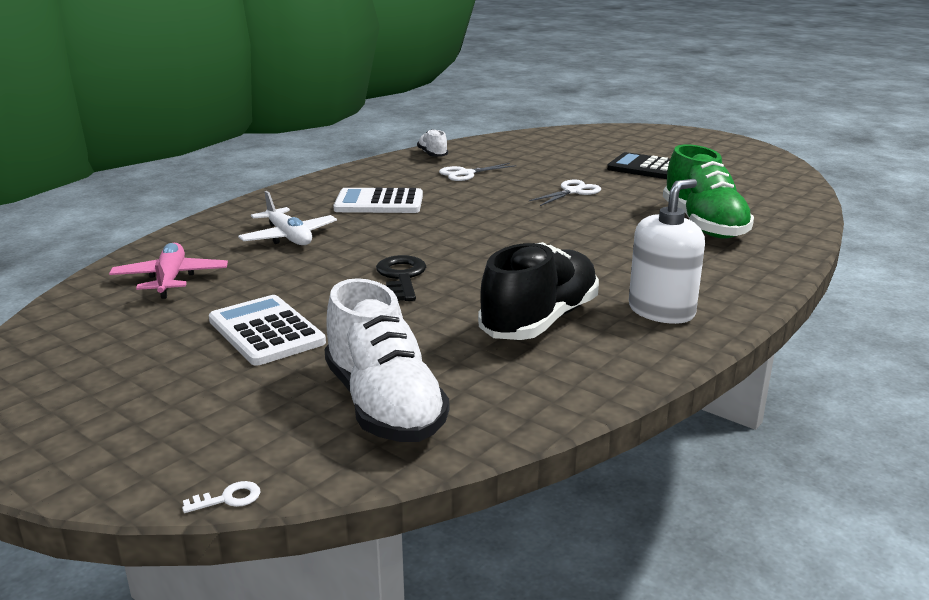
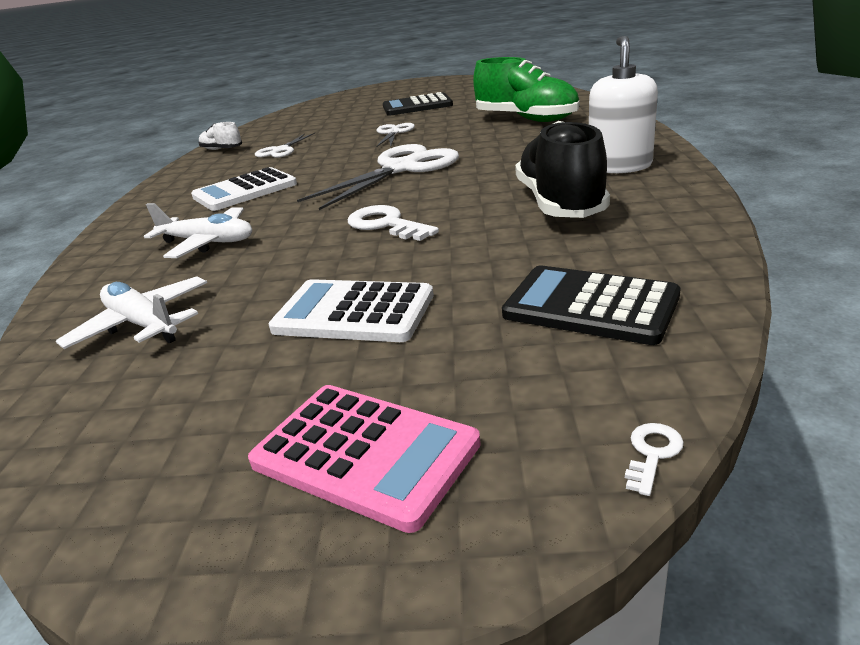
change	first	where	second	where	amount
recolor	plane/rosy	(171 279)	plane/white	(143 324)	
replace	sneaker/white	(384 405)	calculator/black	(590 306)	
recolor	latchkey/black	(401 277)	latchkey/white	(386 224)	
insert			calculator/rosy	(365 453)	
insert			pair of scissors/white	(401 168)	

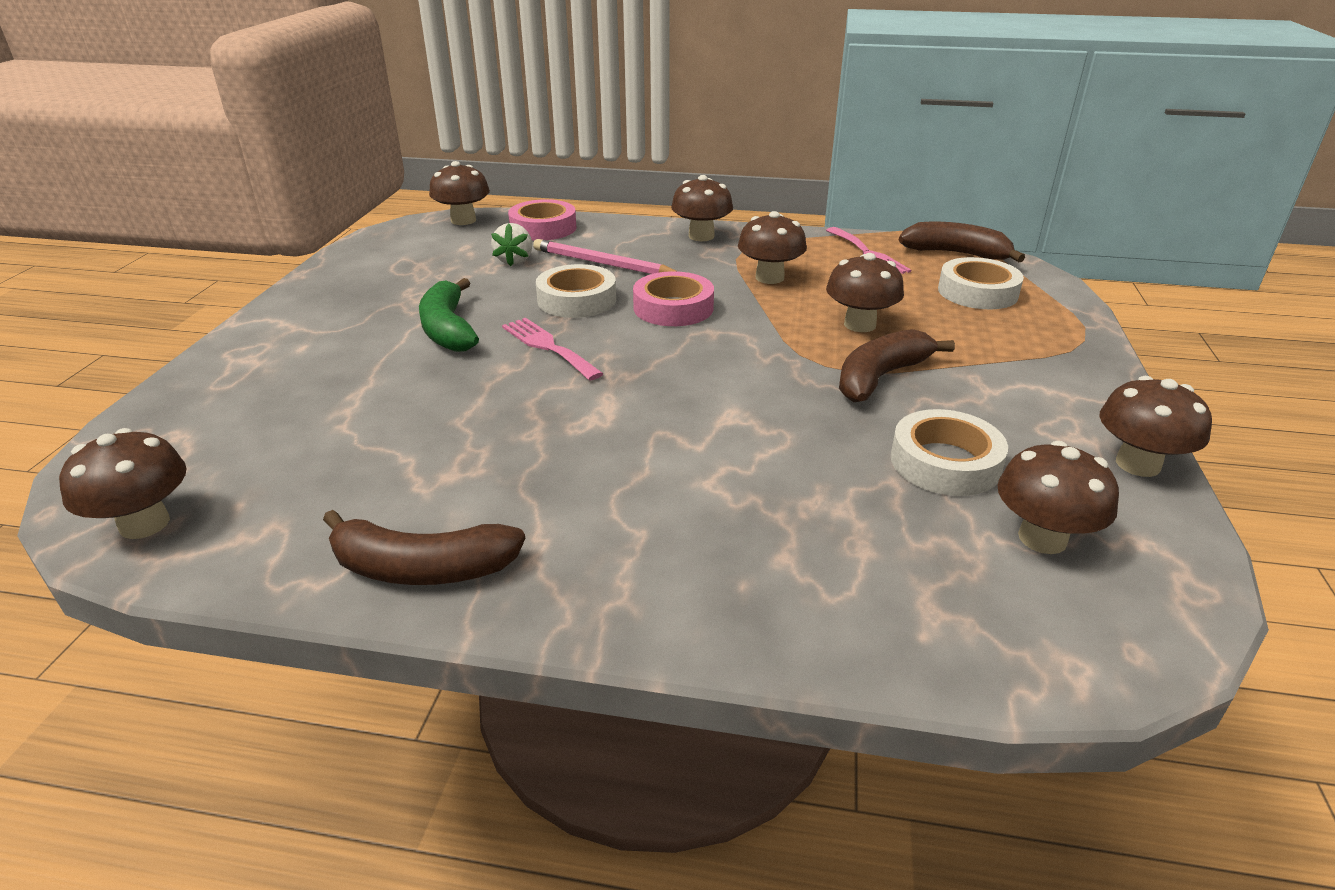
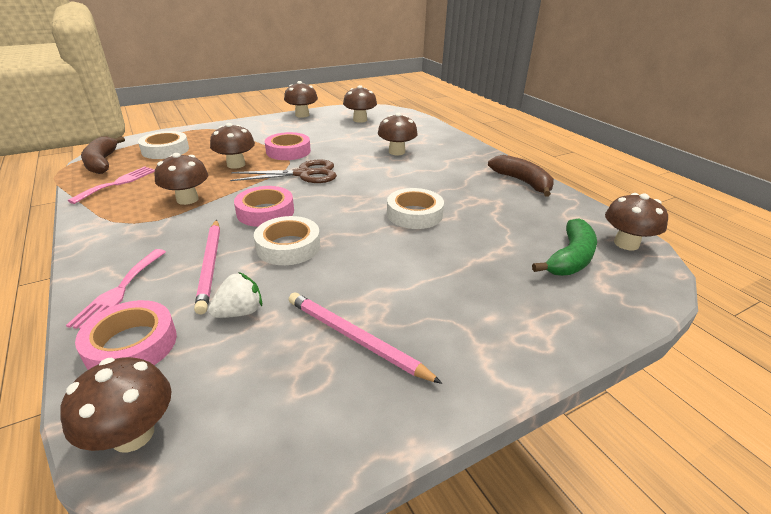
change	first	where	second	where	amount
move	banana/emerald	(448 329)		(570 258)	
move	table fork/rosy	(548 346)		(119 291)	
move	fungus/dark brown	(701 236)		(396 152)	
replace	banana/dark brown	(880 377)	sticky tape/rosy	(288 151)	
move	sticky tape/white	(945 462)		(414 214)	
insert			pair of scissors/dark brown	(303 174)	
insert			pencil/rosy	(355 339)	

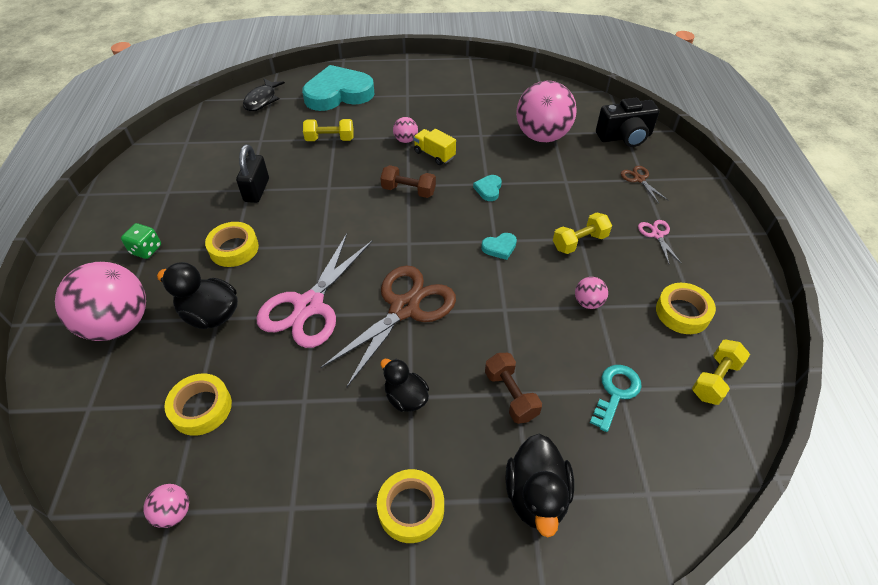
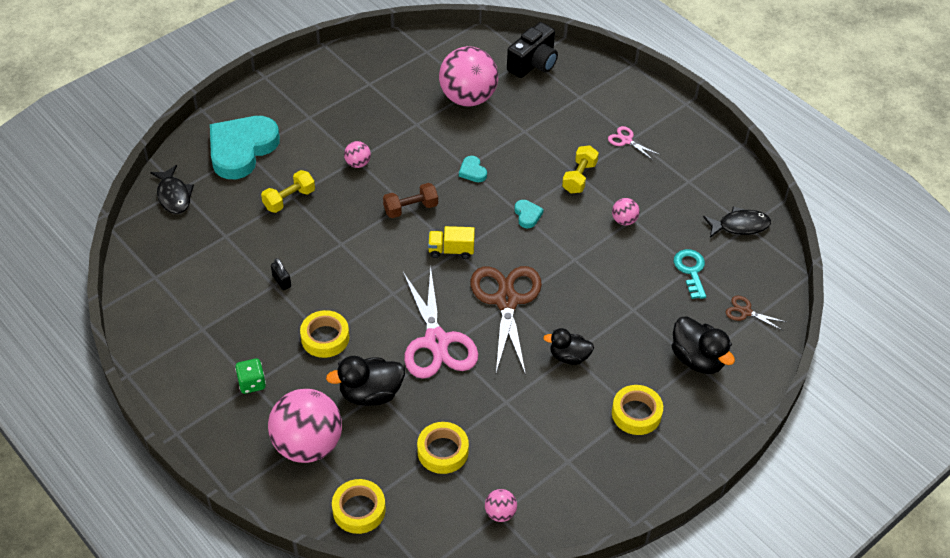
change	first	where	second	where	amount
resize	padlock/black	(257 190)		(281 281)	x0.59
move	lorry/yellow	(434 154)		(451 250)	
rotate	heart/teal	(499 247)		(527 215)	45 degrees counterclockwise
delete	hand weight/dark brown	(510 395)			
move	pair of scissors/dark brown	(639 179)		(745 312)	
move	sticky tape/yellow	(682 312)		(359 510)	
replace	hand weight/yellow	(715 379)	toy fish/black	(740 226)	

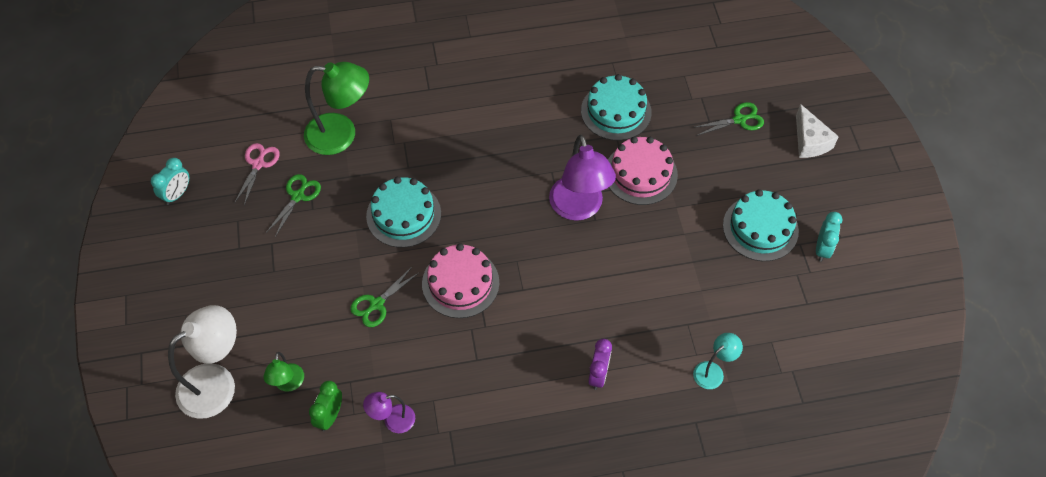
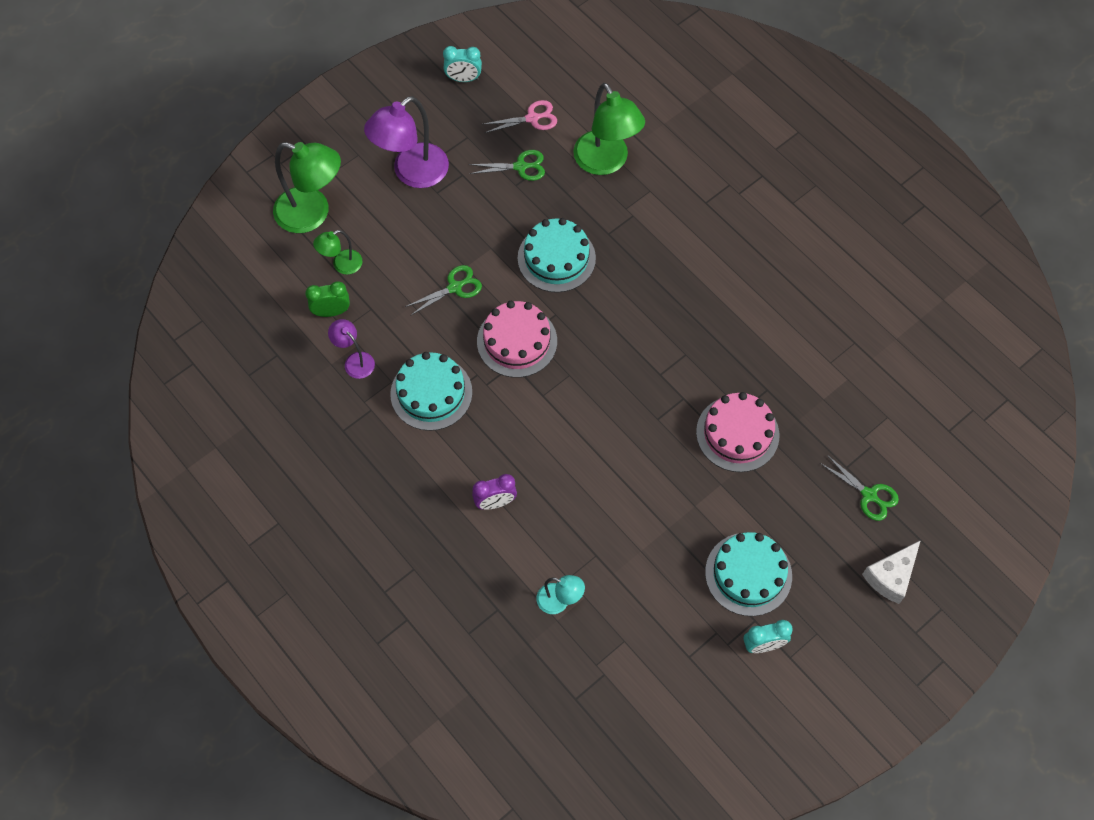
change	first	where	second	where	amount
recolor	lamp/white	(217 383)	lamp/emerald	(312 214)	
rotate	pair of scissors/emerald	(377 304)		(454 287)	135 degrees clockwise
move	lamp/royal purple	(579 208)		(412 173)	
move	gateau/teal	(616 111)		(431 393)	

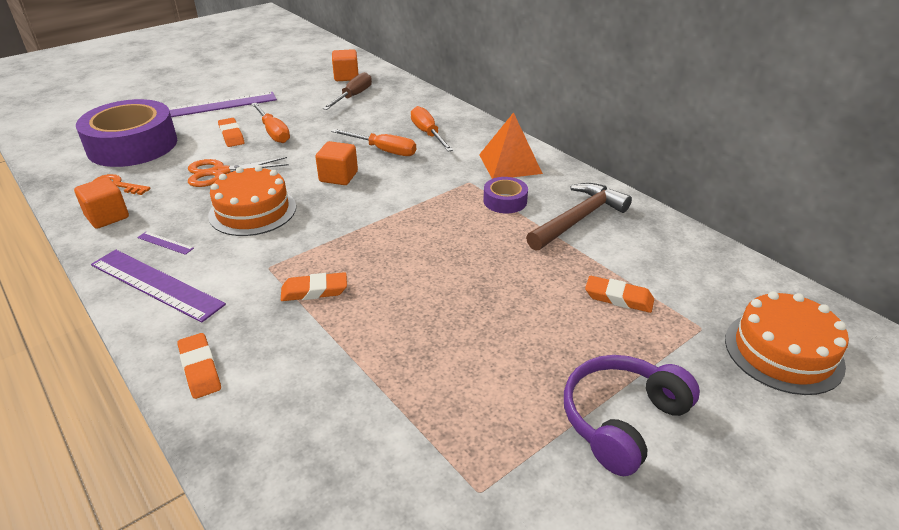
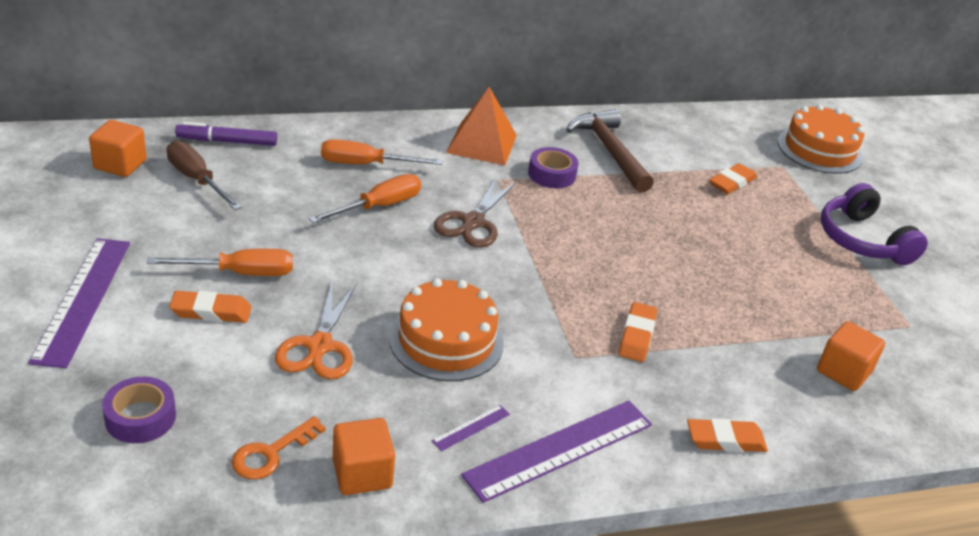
change	first	where	second	where	amount
resize	sticky tape/royal purple	(132 145)		(140 417)	x0.45
move	solid cube/orange	(338 177)		(843 372)	
insert			felt pen/royal purple	(227 141)	
insert			pair of scissors/dark brown	(473 222)	

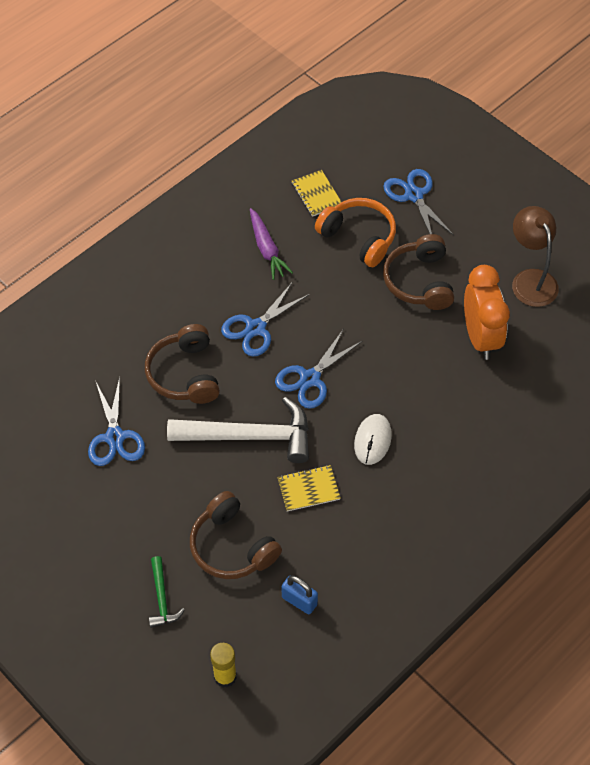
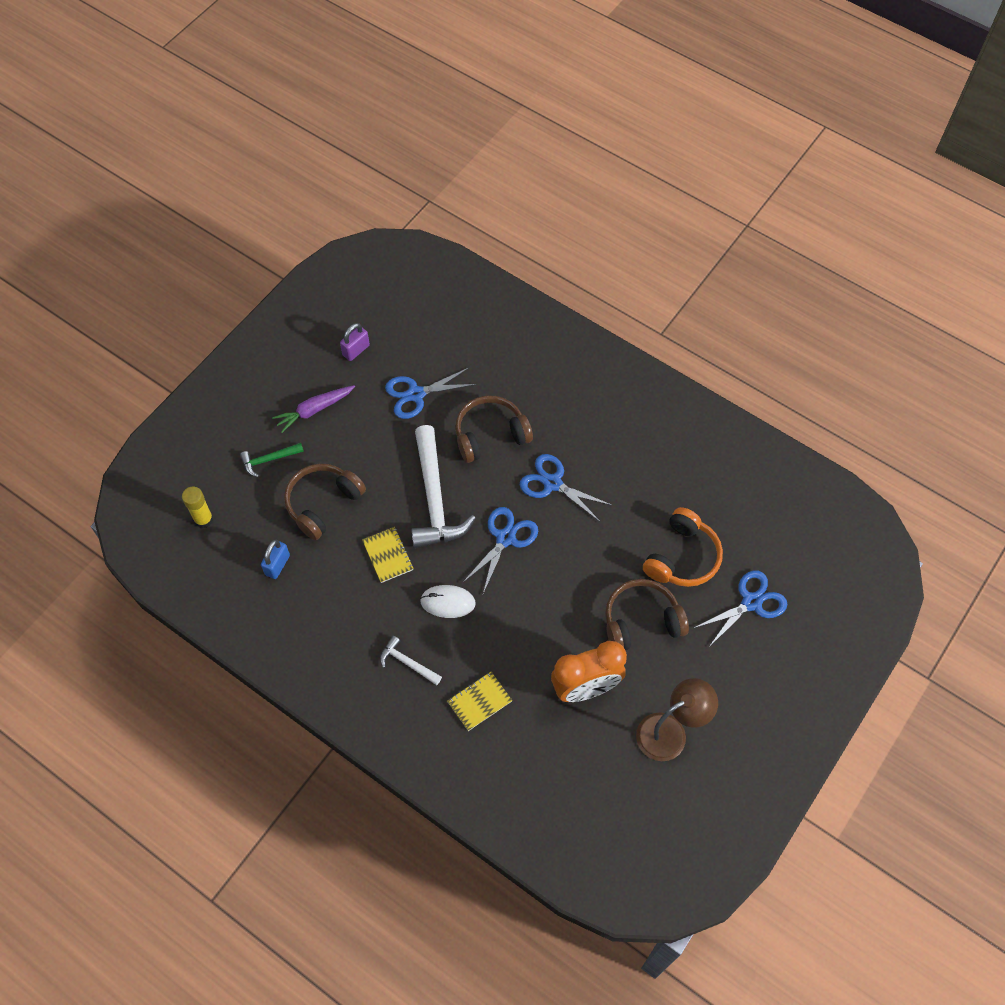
change	first	where	second	where	amount
move	carrot/royal purple	(267 249)		(314 410)	
rotate	pair of scissors/royal blue	(310 378)		(505 538)	90 degrees clockwise
move	exercise book/yellow	(316 194)		(479 702)	
insert			padlock/royal purple	(356 350)	
insert			claw hammer/white	(407 662)	

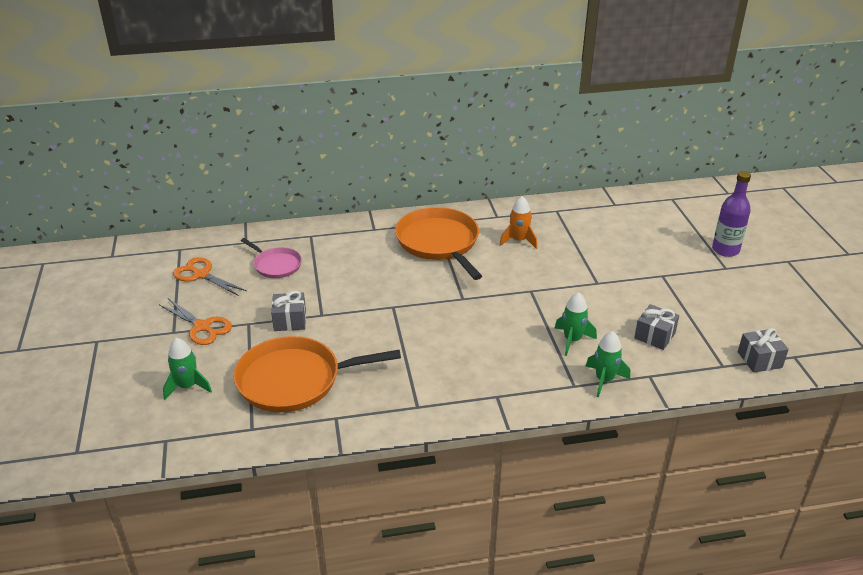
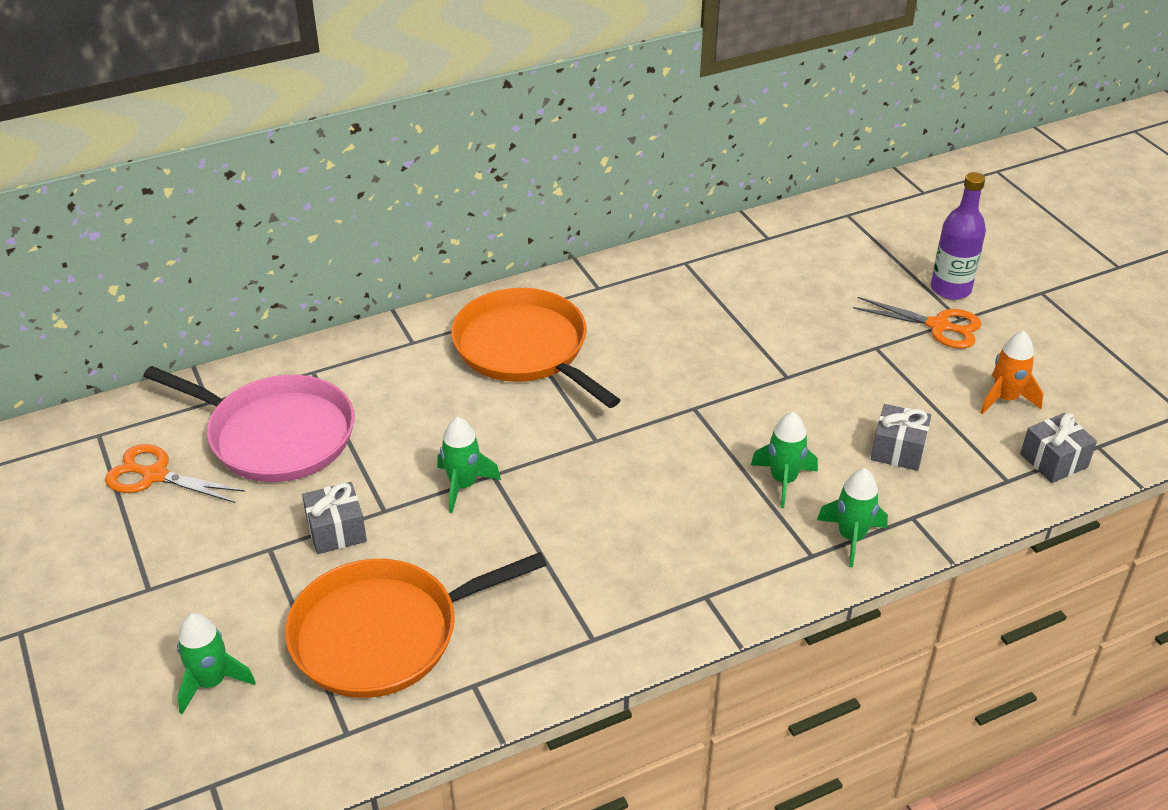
change	first	where	second	where	amount
move	pair of scissors/orange	(202 327)		(938 326)	
resize	pan/rosy	(276 265)		(275 435)	x1.83
move	spaceship/orange	(518 241)		(1005 399)	
insert			spaceship/emerald	(463 485)	

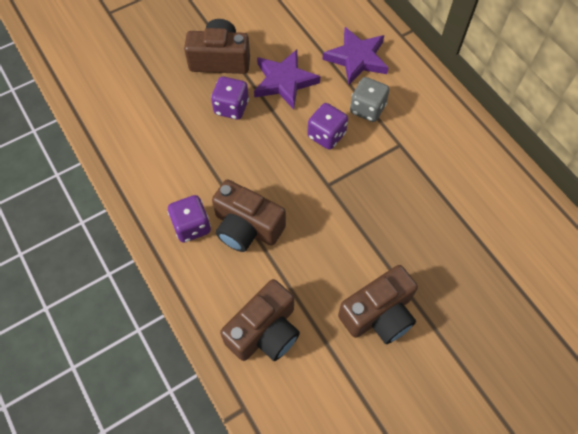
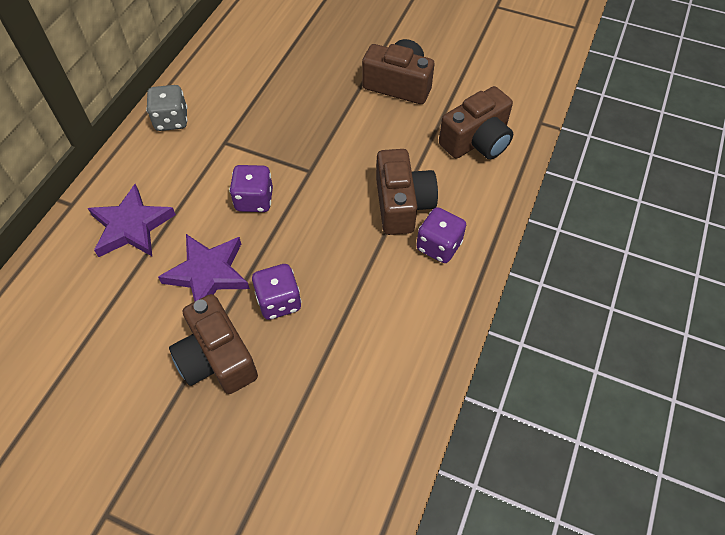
change	first	where	second	where	amount
rotate	camera/dark brown	(264 331)		(476 141)	135 degrees clockwise
move	dice/ash-grey	(367 109)		(171 120)	

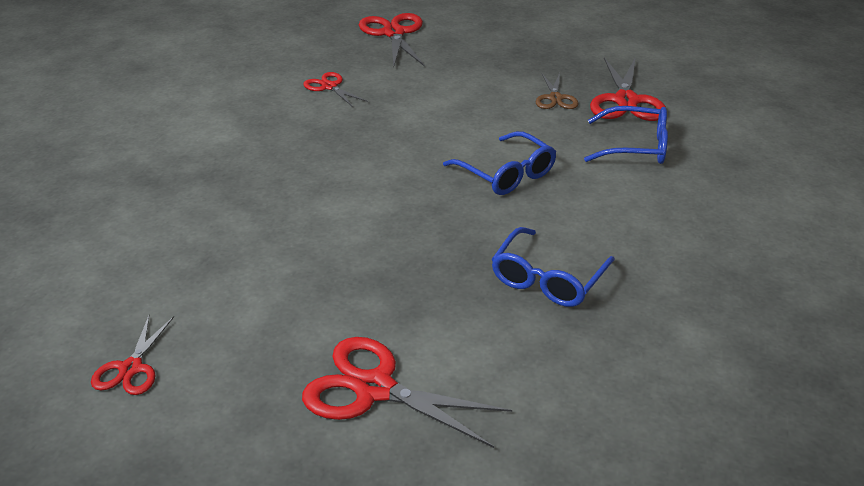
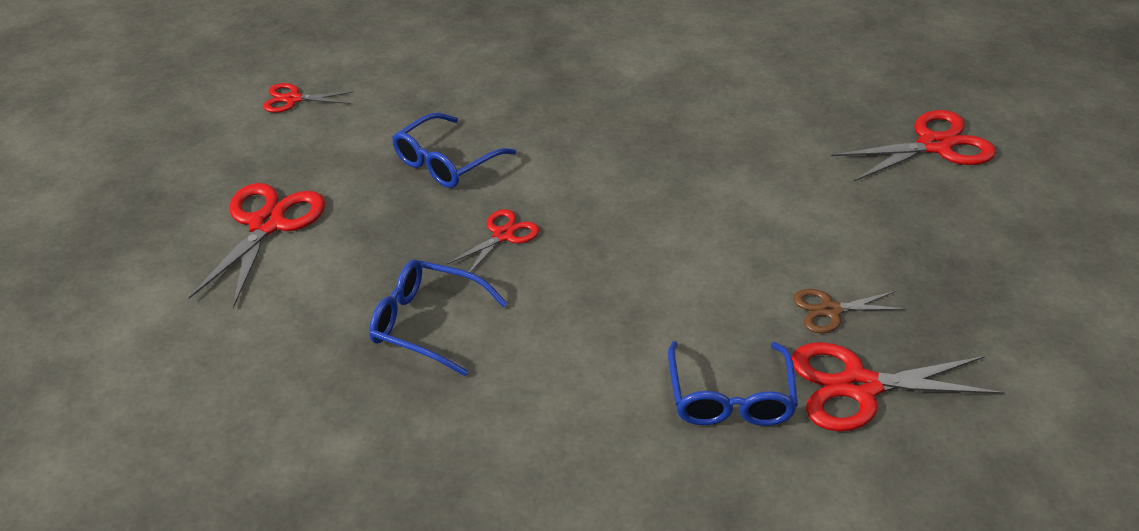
change	first	where	second	where	amount
move	pair of scissors/red	(329 86)		(503 235)	
move	eyeglasses/royal blue	(506 173)		(446 162)	

